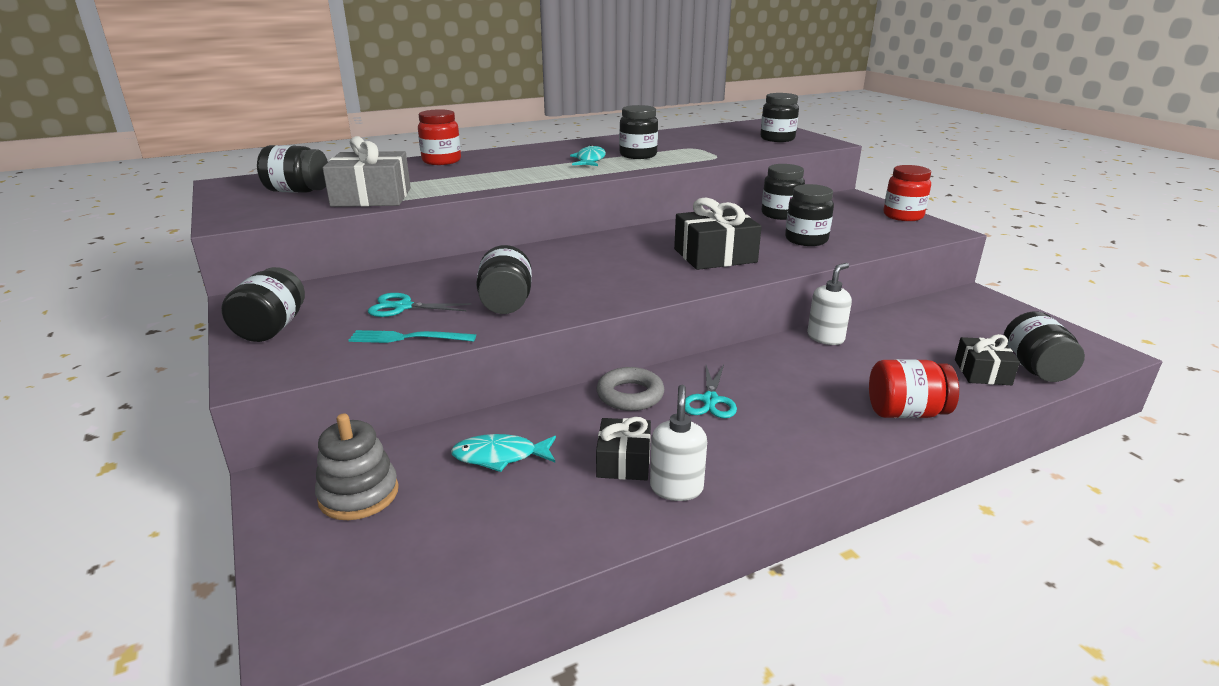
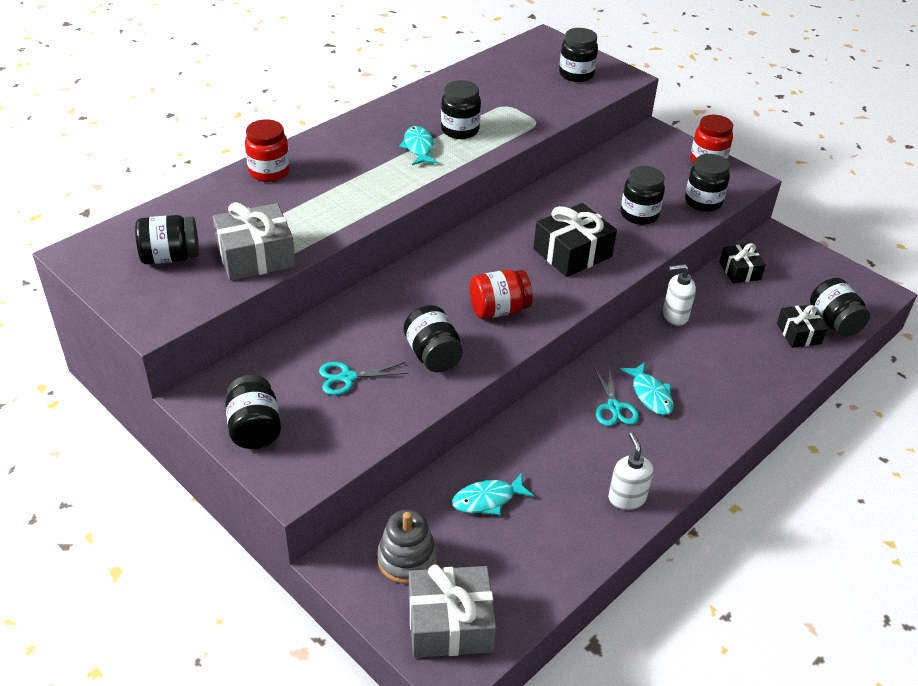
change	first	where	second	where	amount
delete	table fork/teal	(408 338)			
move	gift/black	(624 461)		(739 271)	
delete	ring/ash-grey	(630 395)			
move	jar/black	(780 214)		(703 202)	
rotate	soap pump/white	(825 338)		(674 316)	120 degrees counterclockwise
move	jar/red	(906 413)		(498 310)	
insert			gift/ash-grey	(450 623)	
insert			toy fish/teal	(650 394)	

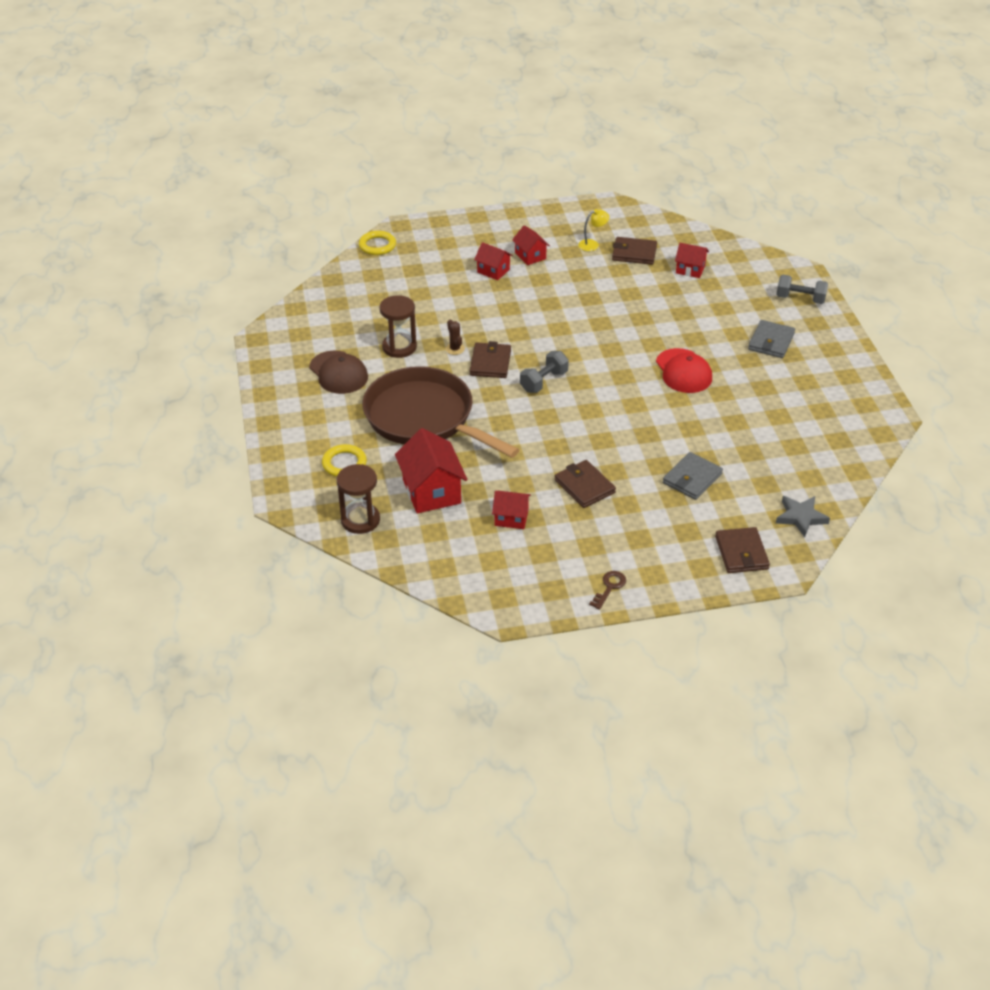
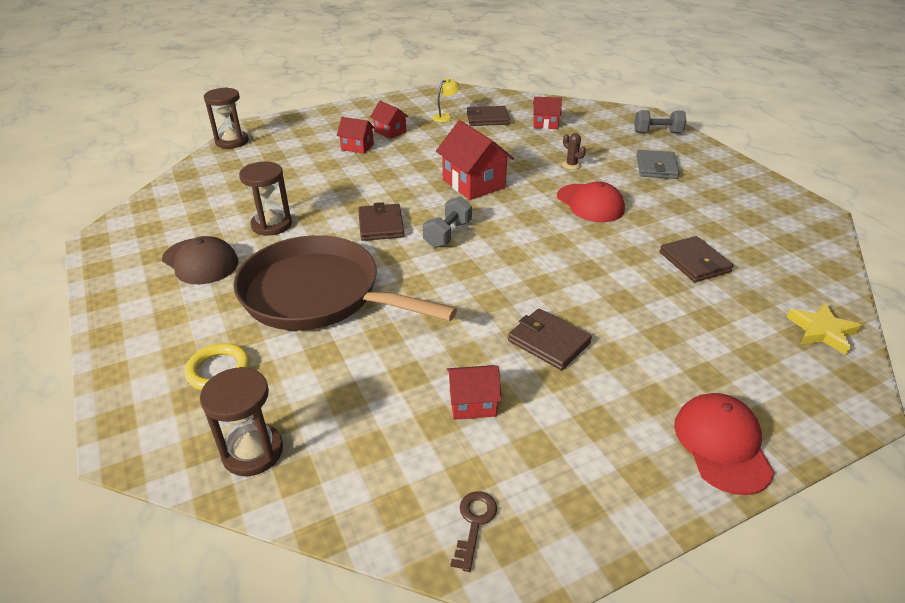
change	first	where	second	where	amount
replace	ring/yellow	(377 245)	sand timer/dark brown	(232 141)	
move	cottage/red	(431 491)		(473 184)	
move	cactus/dark brown	(455 349)		(571 165)	
move	latchkey/dark brown	(609 587)		(474 523)	
delete	wallet/ash-grey	(692 478)			
move	wallet/dark brown	(741 553)		(694 262)	
recolor	five-pointed star/ash-grey	(800 517)	five-pointed star/yellow	(822 331)	
insert			peaked cap/red	(722 445)	

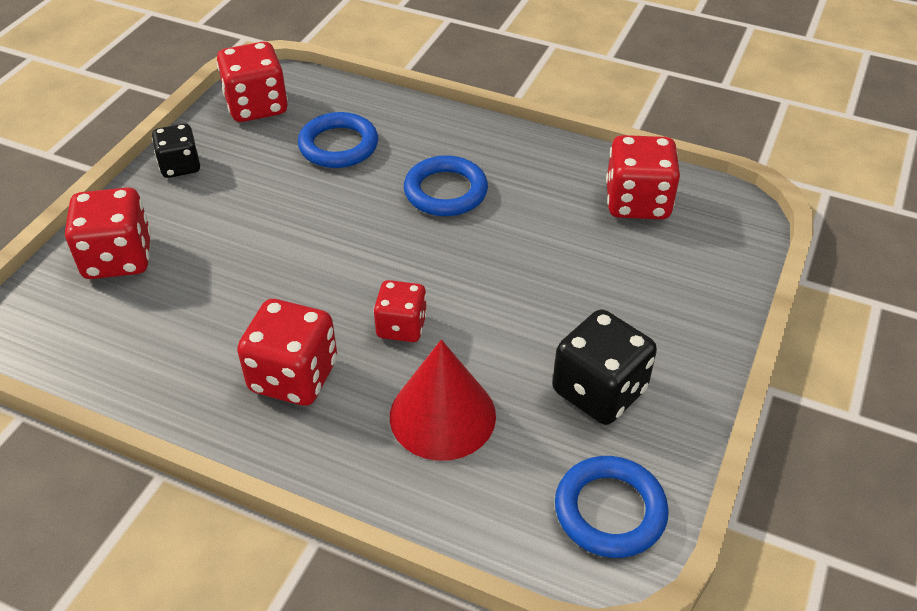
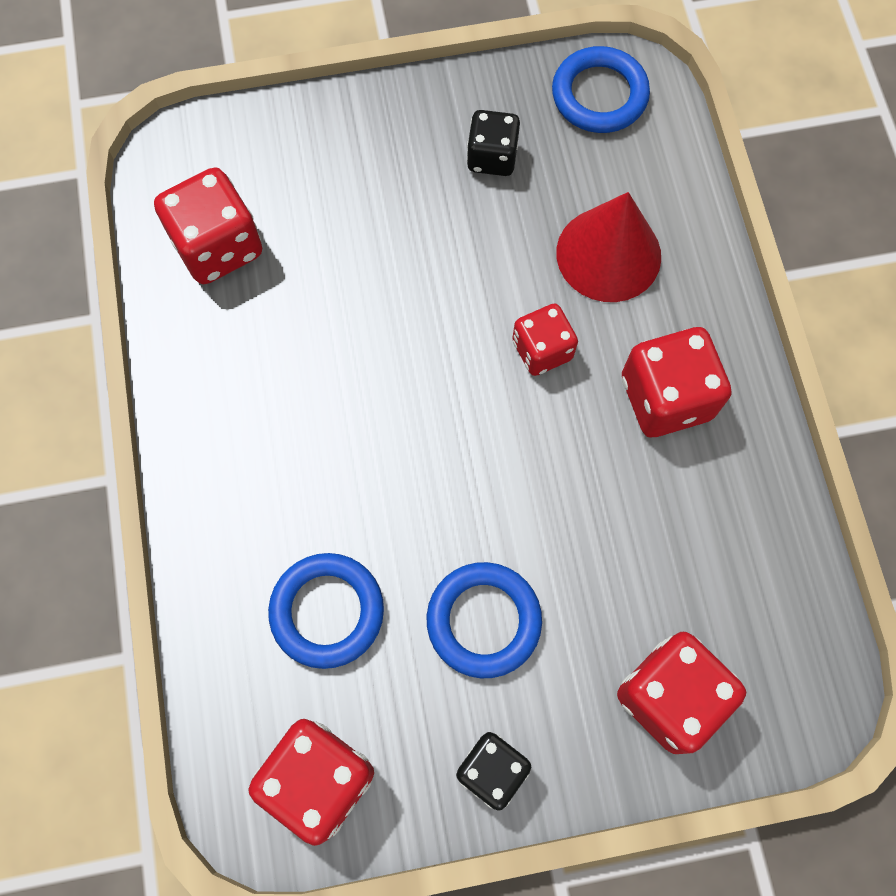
change	first	where	second	where	amount
move	ring/royal blue	(445 191)		(483 621)	
resize	dice/black	(599 391)		(492 157)	x0.64

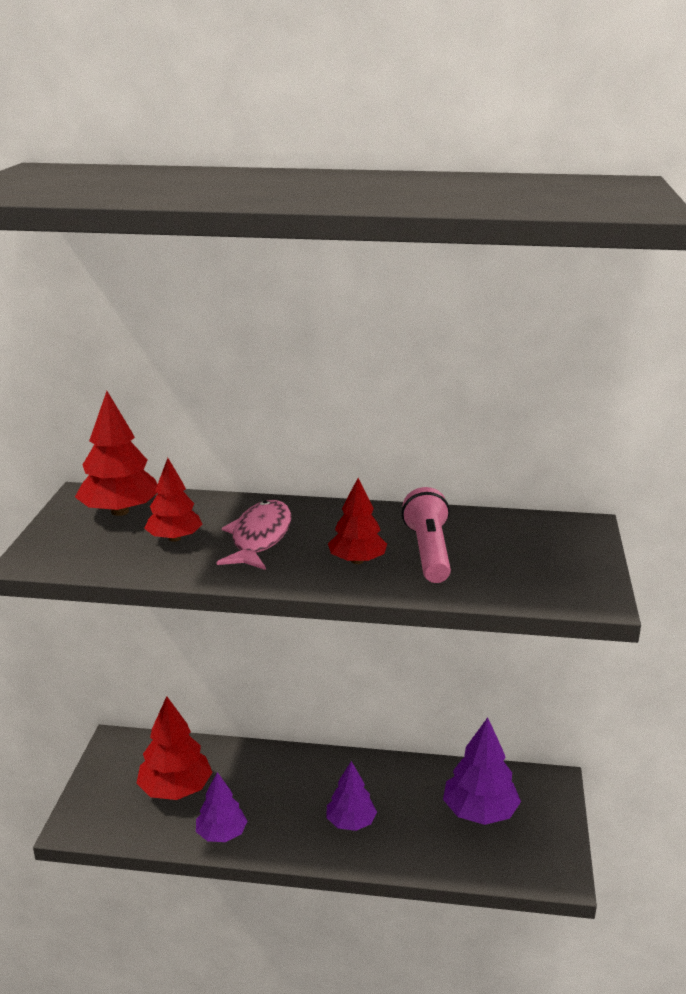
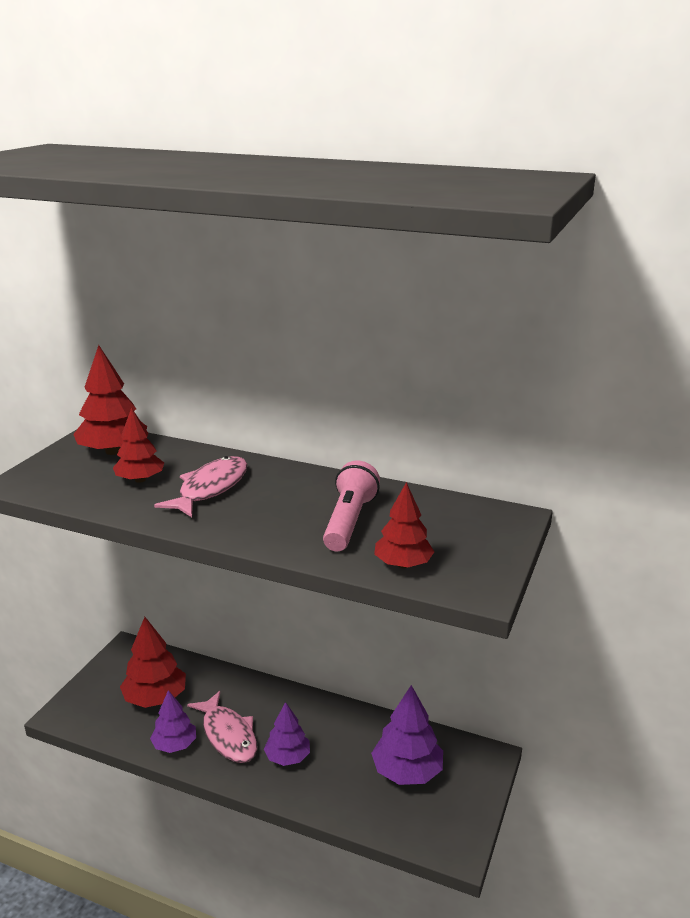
change	first	where	second	where	amount
move	fir tree/red	(357 561)		(403 564)	
insert			toy fish/rosy	(228 735)	

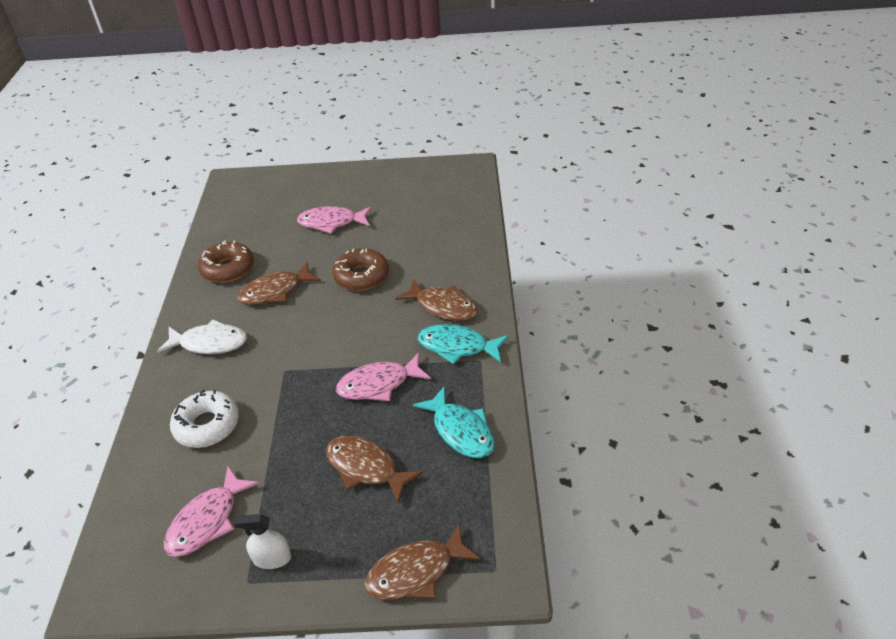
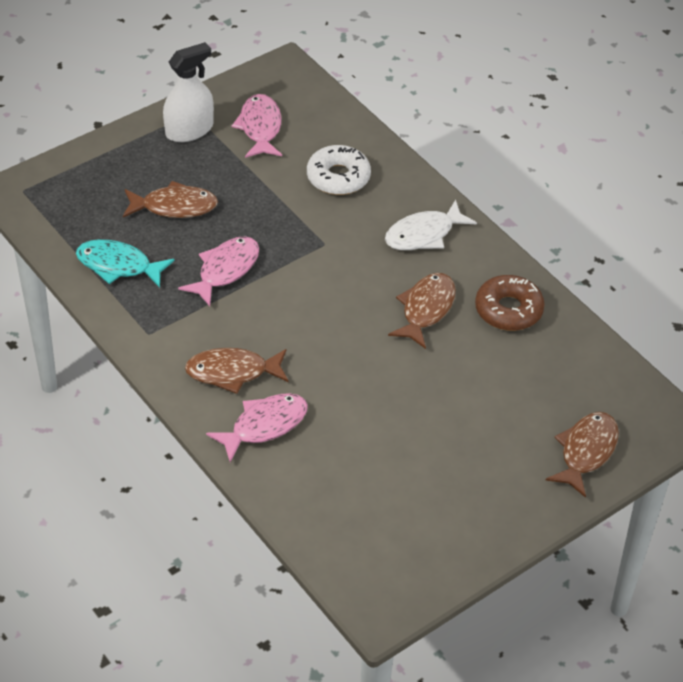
change	first	where	second	where	amount
resize	sprayer/white	(272 558)		(189 130)	x1.65
move	toy fish/rosy	(331 222)		(264 426)	
delete	doughnut/dark brown	(361 276)			
move	toy fish/dark brown	(416 571)		(586 452)	
delete	toy fish/teal	(457 346)			

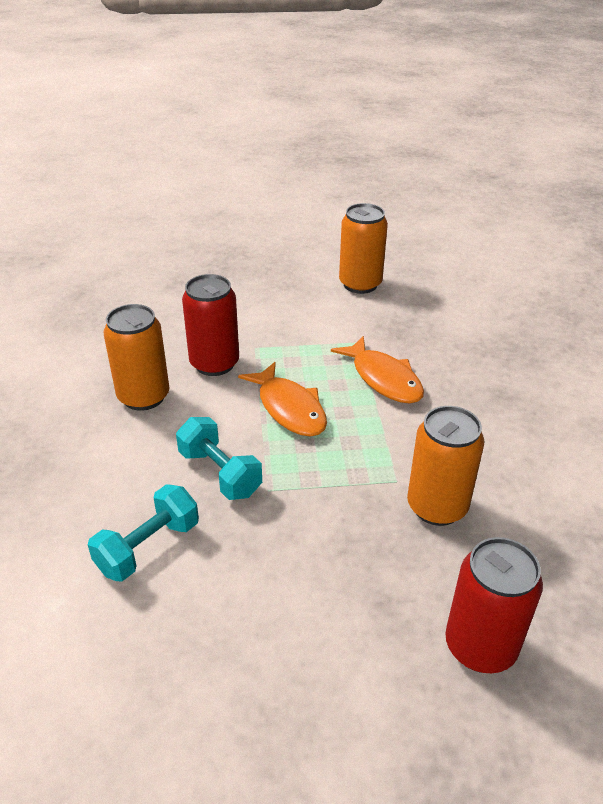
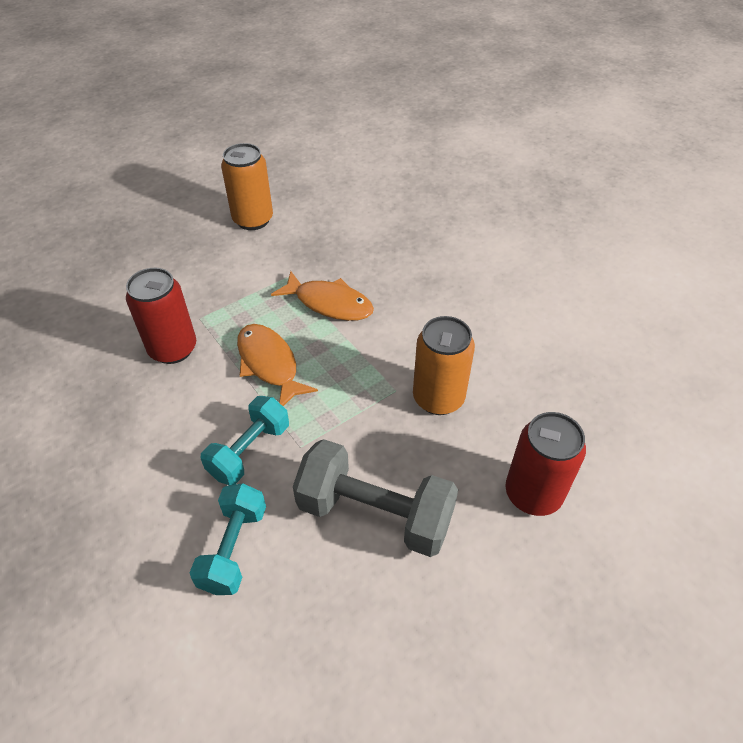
change	first	where	second	where	amount
delete	can/orange	(143 397)			
rotate	hand weight/teal	(220 473)		(249 451)	75 degrees counterclockwise
rotate	toy fish/orange	(289 408)		(269 364)	150 degrees counterclockwise
insert			hand weight/ash-grey	(374 514)	

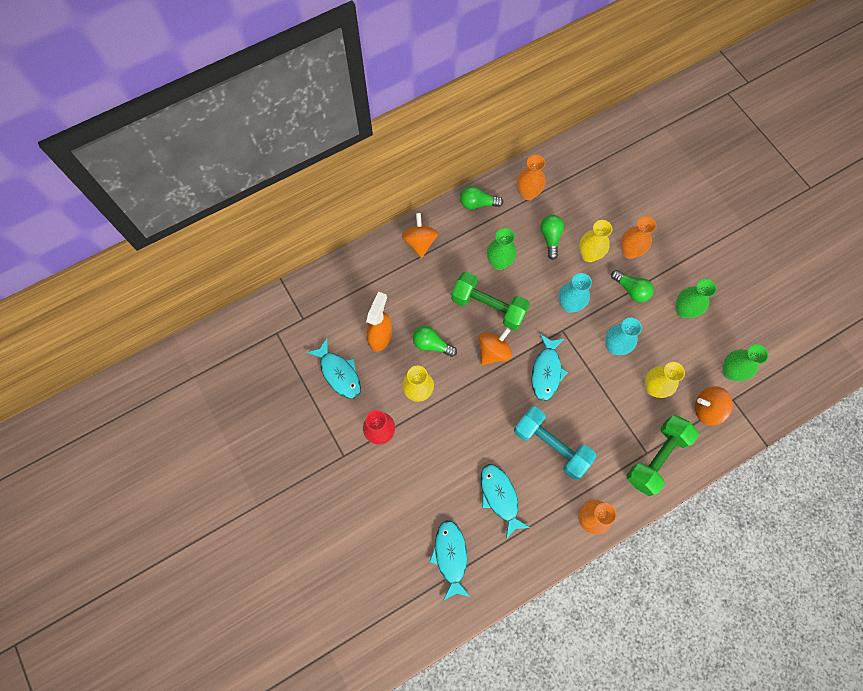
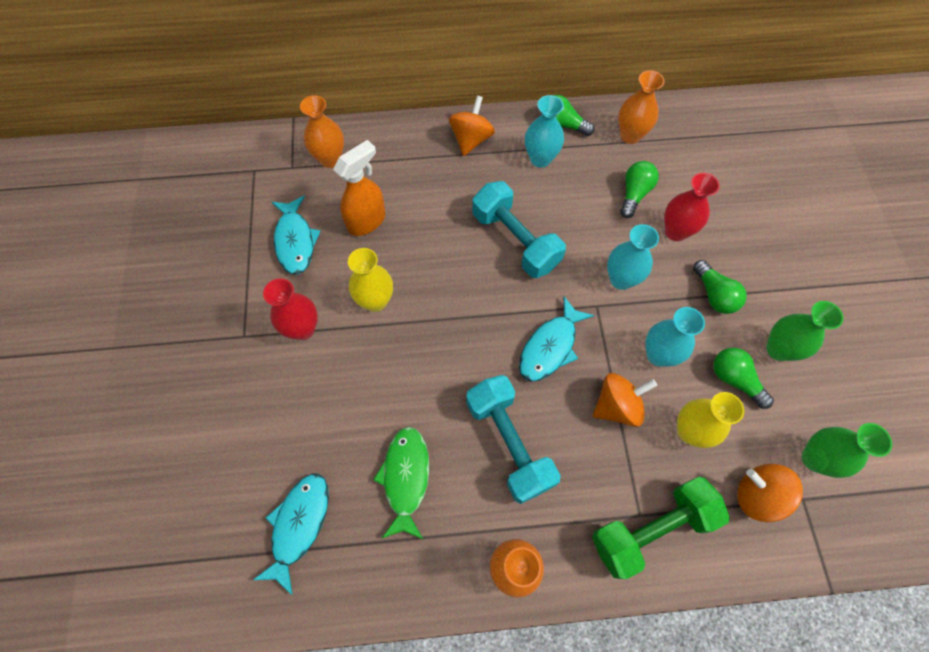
change	first	where	second	where	amount
move	lightbulb/emerald	(432 345)		(734 380)	
recolor	hand weight/emerald	(488 307)	hand weight/teal	(515 241)	
move	whirligig/orange	(493 351)		(617 406)	
recolor	toy fish/teal	(500 497)	toy fish/emerald	(406 478)	
delete	flower vase/emerald	(499 262)			
recolor	flower vase/yellow	(589 255)	flower vase/red	(675 231)	
move	flower vase/orange	(629 251)		(330 159)	
insert			flower vase/teal	(540 159)	

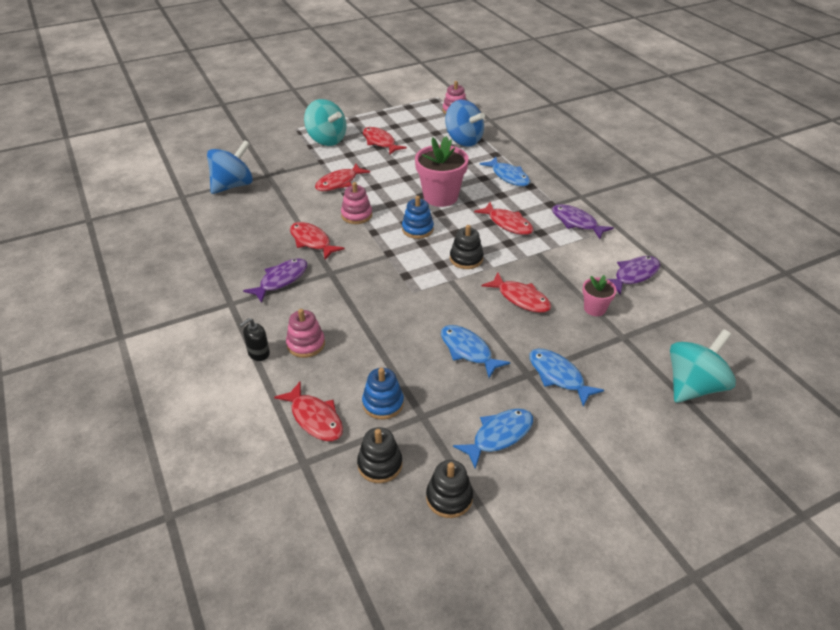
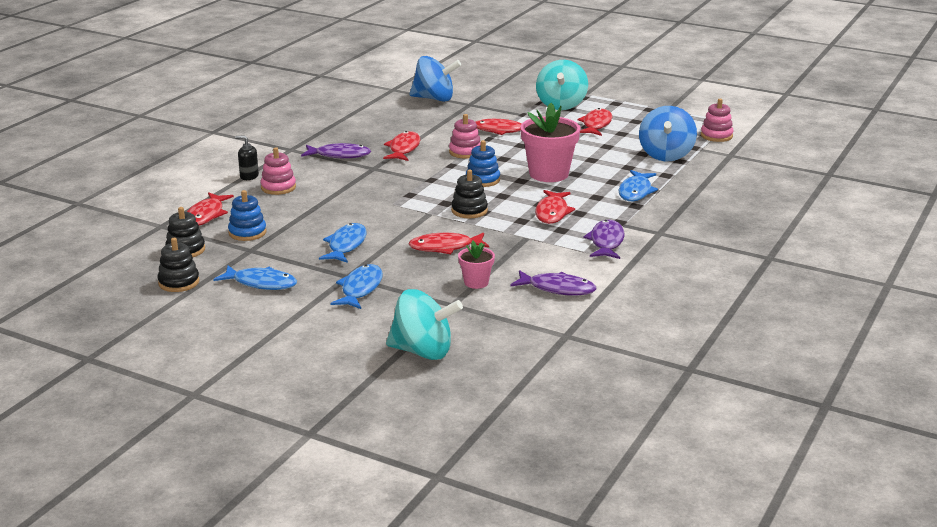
change	first	where	second	where	amount
rotate	toy fish/red	(520 298)		(445 247)	75 degrees clockwise

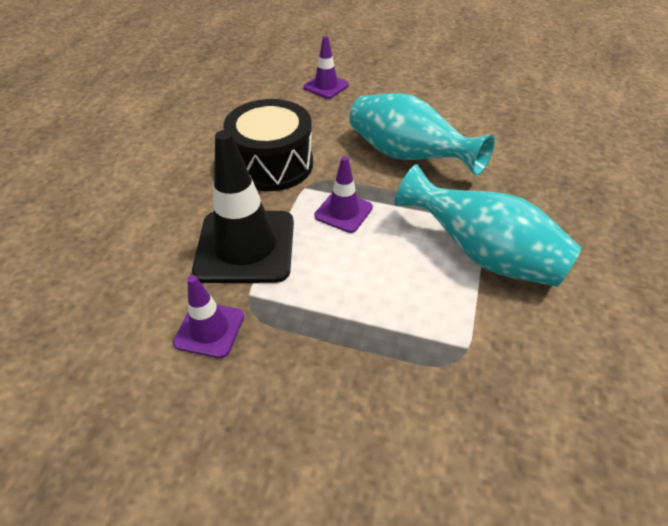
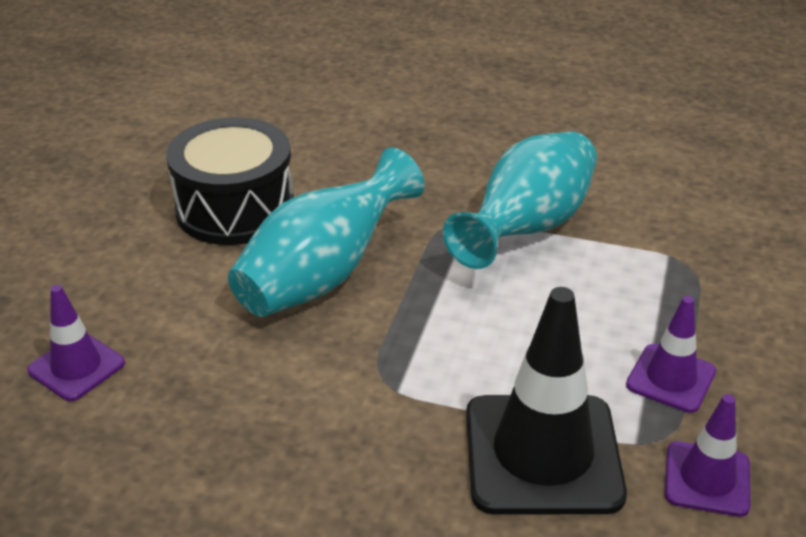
change	first	where	second	where	amount
move	drum/black	(272 164)		(235 208)	
move	road cone/royal purple	(343 212)		(671 378)	

